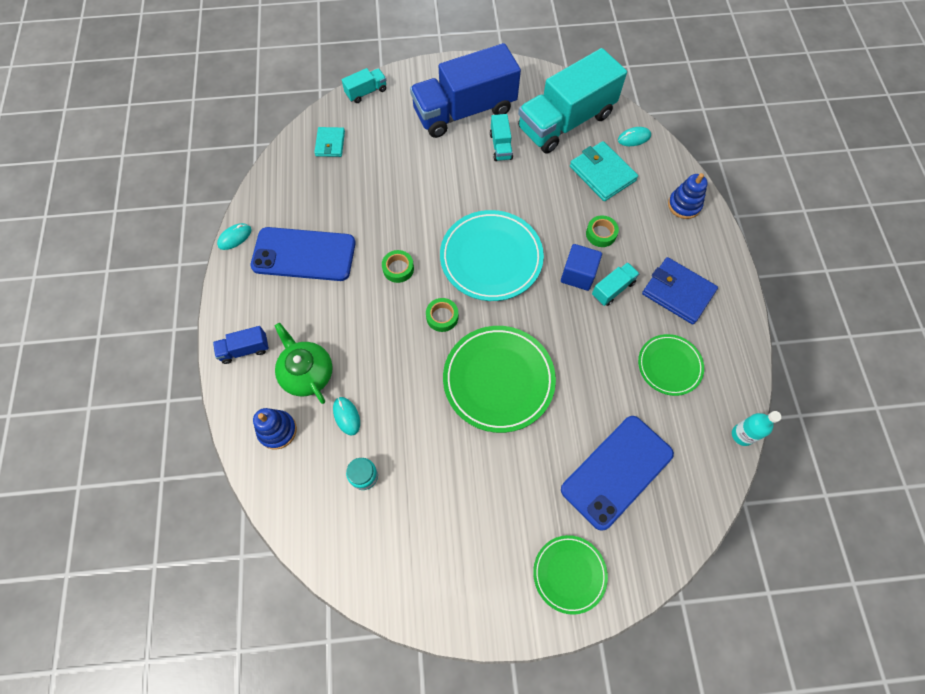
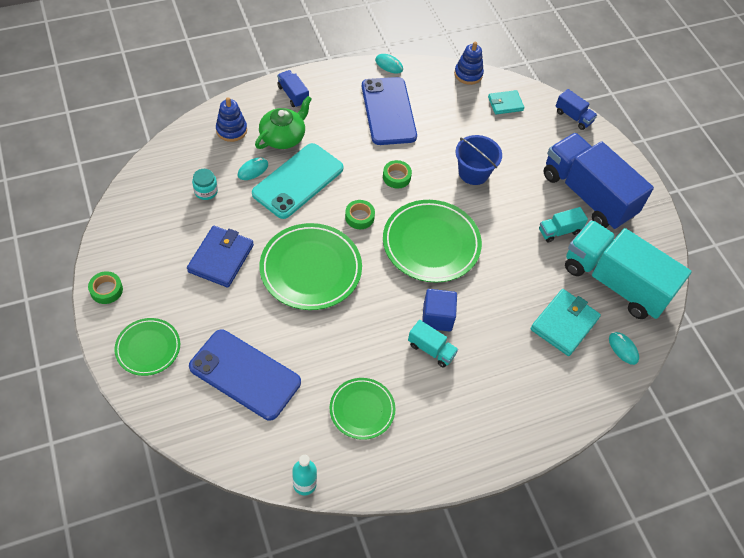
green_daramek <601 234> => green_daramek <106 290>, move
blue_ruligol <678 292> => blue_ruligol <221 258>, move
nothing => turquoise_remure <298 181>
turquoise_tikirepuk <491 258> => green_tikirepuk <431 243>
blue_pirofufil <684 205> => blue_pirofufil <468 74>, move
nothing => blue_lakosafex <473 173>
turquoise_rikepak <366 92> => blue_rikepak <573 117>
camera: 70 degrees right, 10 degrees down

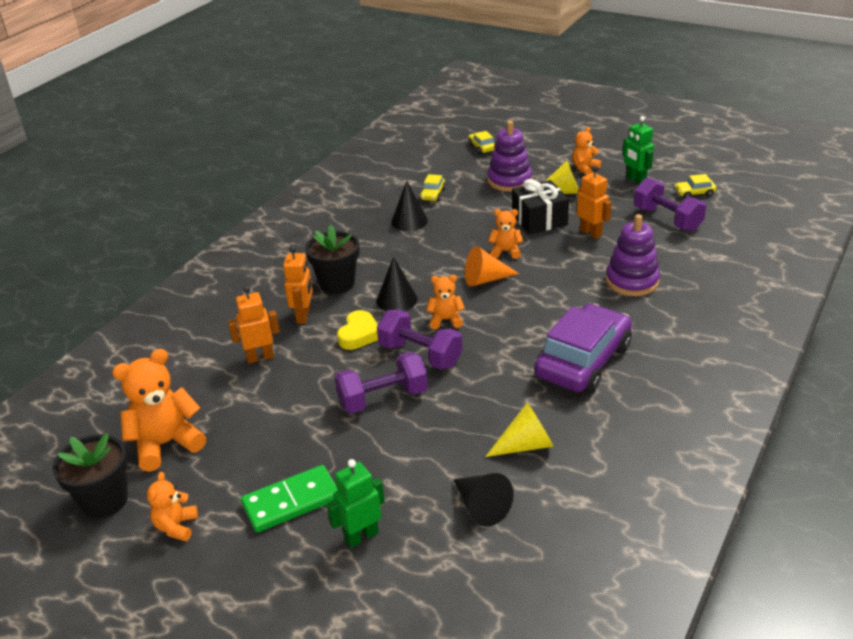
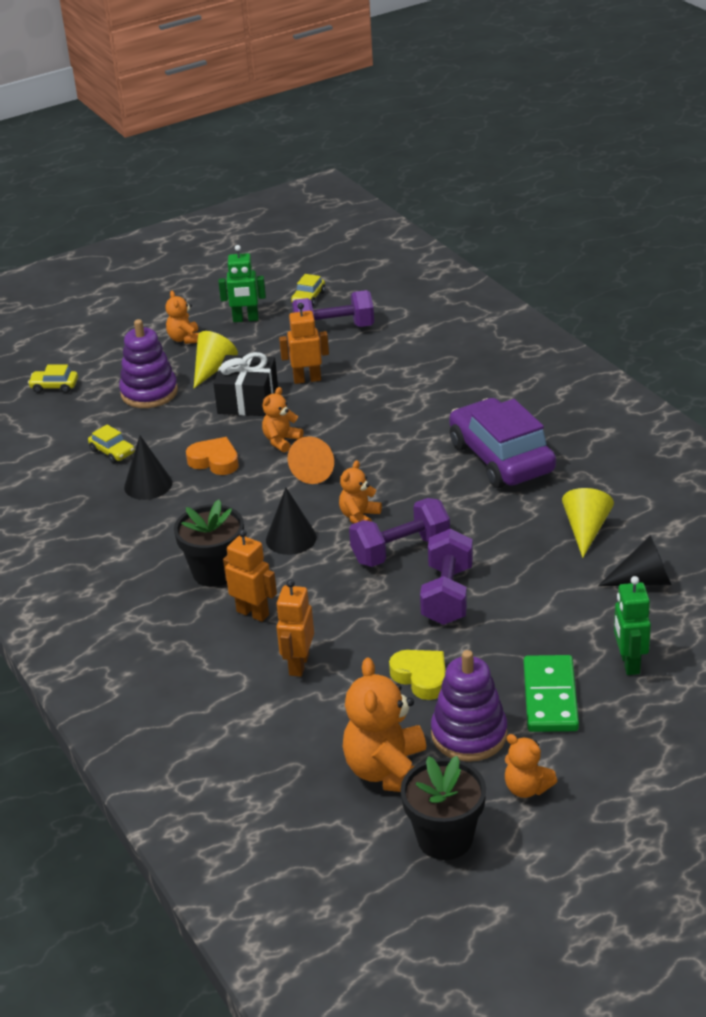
nothing => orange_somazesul <215 461>
yellow_somazesul <359 334> => yellow_somazesul <421 677>, move
purple_pirofufil <632 281> => purple_pirofufil <469 734>, move
camera: 60 degrees left, 0 degrees up

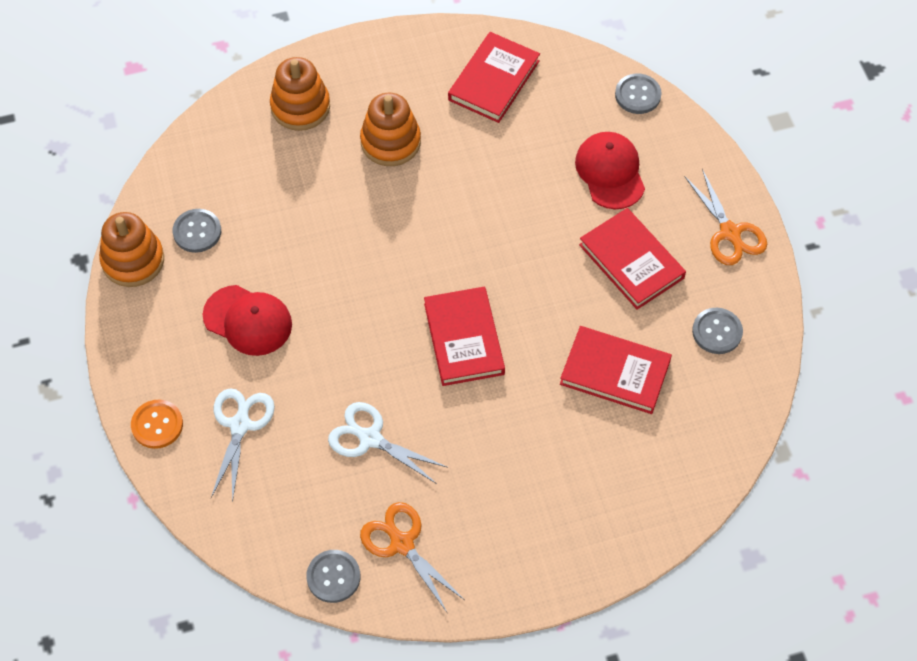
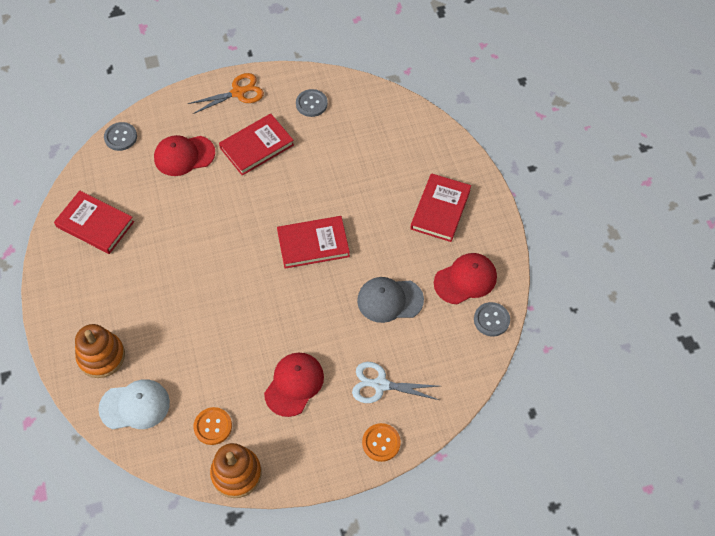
nothing => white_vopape <135 406>
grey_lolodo <197 232> => orange_lolodo <213 426>
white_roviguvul <370 438> => grey_vopape <389 300>
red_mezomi <615 372> => red_mezomi <440 209>, move
orange_roviguvul <402 543> => red_vopape <465 279>
orange_pirofufil <390 142> => nothing
camera: 90 degrees left, 0 degrees up

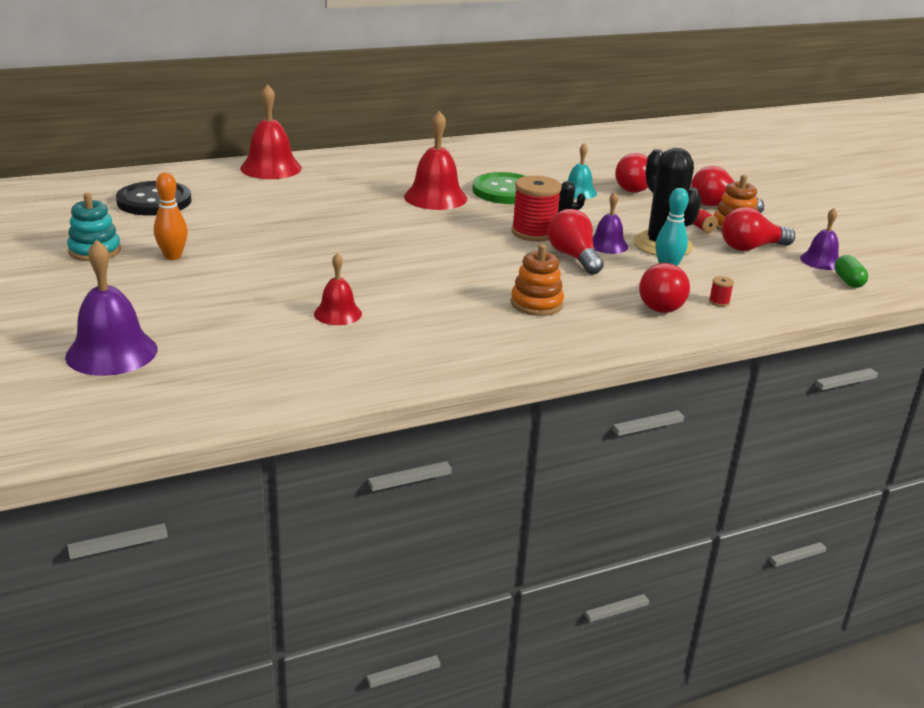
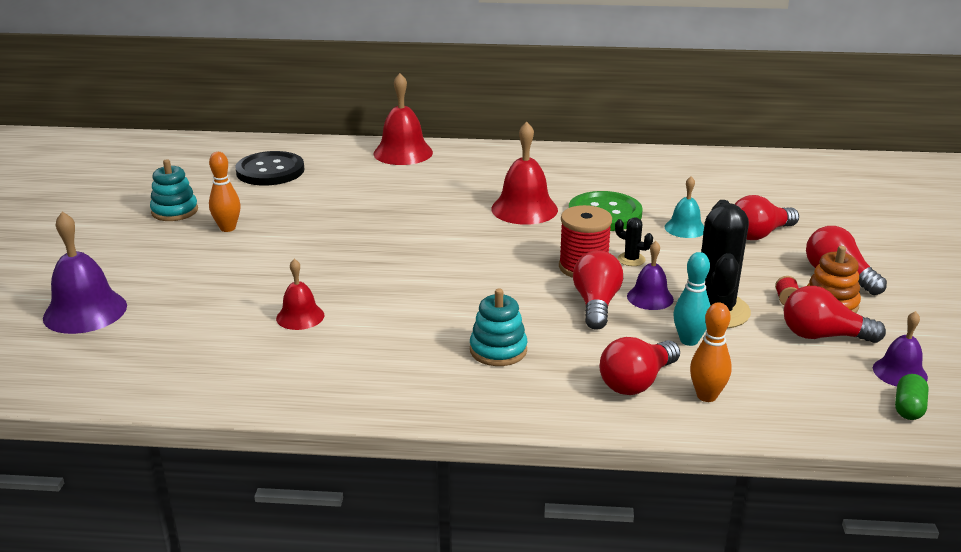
orange_pirofufil <536 304> => turquoise_pirofufil <498 350>
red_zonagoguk <719 302> => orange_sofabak <706 396>
camera: 30 degrees right, 0 degrees up

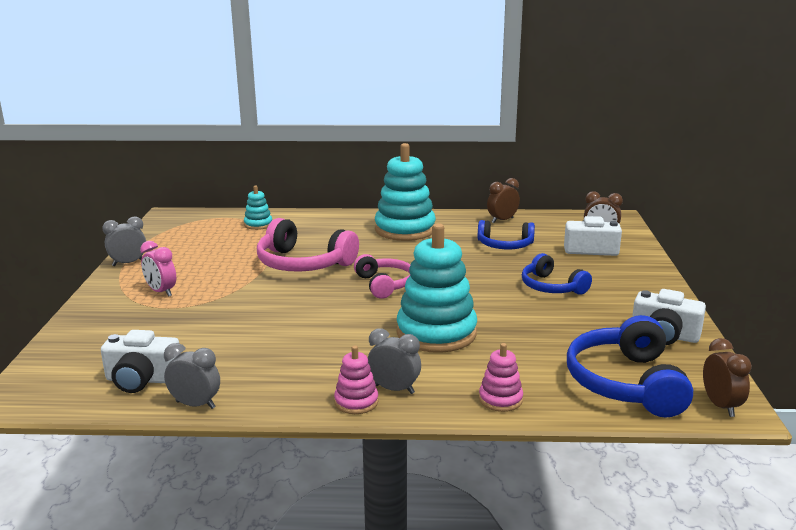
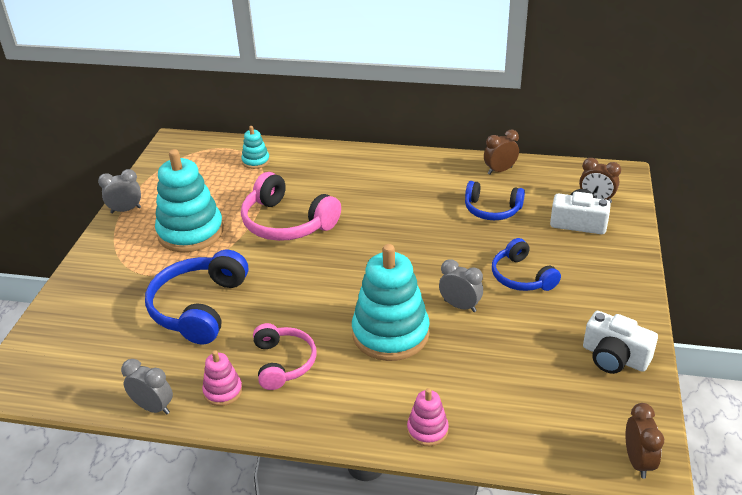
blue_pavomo <625 383> => blue_pavomo <199 307>, move
turquoise_pirofufil <405 230> => turquoise_pirofufil <190 232>, move
pink_pirofufil <356 402> => pink_pirofufil <223 391>, move
pink_pavomo <385 284> => pink_pavomo <283 362>, move
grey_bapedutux <394 389> => grey_bapedutux <460 306>, move
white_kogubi <142 380> => nothing
pink_bapedutux <161 292> => nothing
camera: 10 degrees right, 15 degrees up

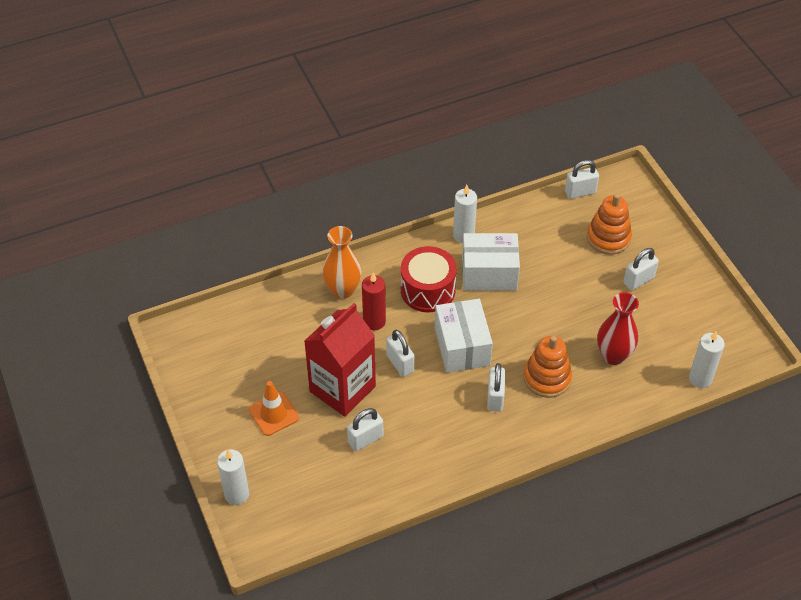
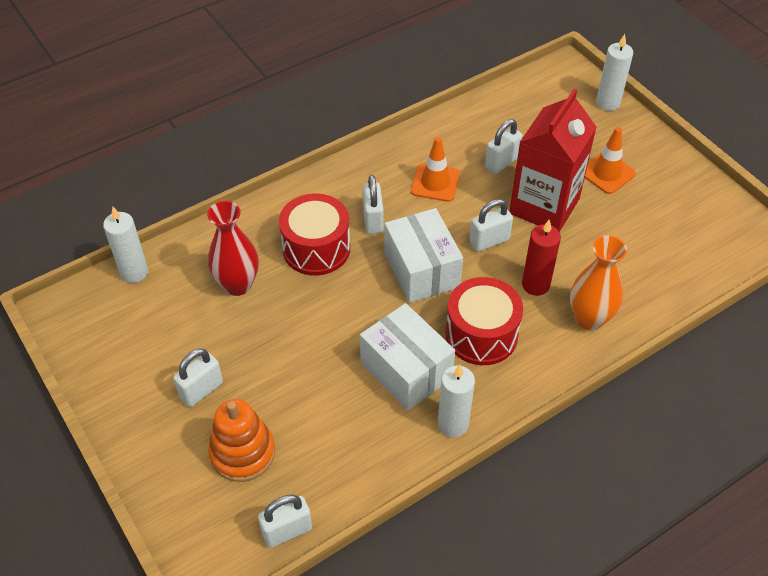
orange_pirofufil <547 378> => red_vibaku <316 248>
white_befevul <489 273> => white_befevul <406 370>, 60 degrees clockwise
nothing => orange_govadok <435 183>
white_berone <400 363> => white_berone <489 241>, 75 degrees counterclockwise
camera: 170 degrees right, 0 degrees up

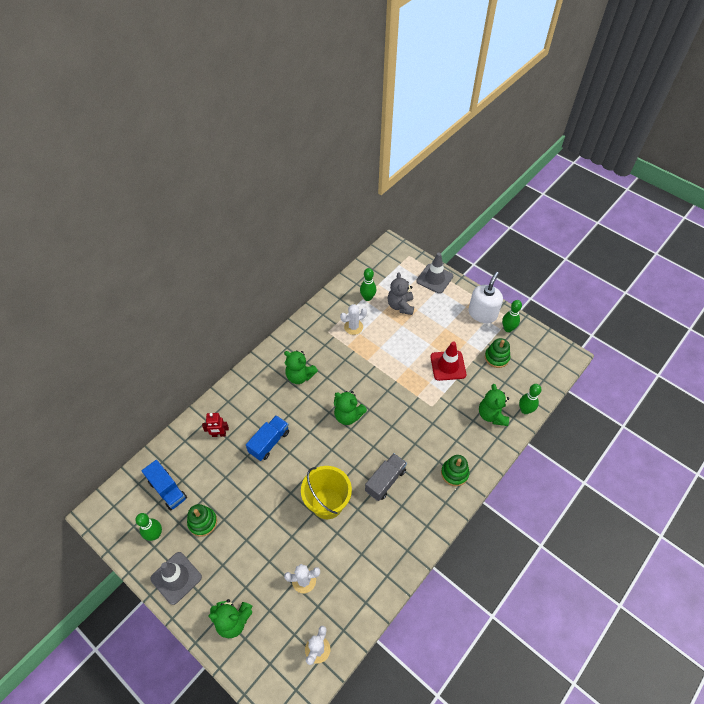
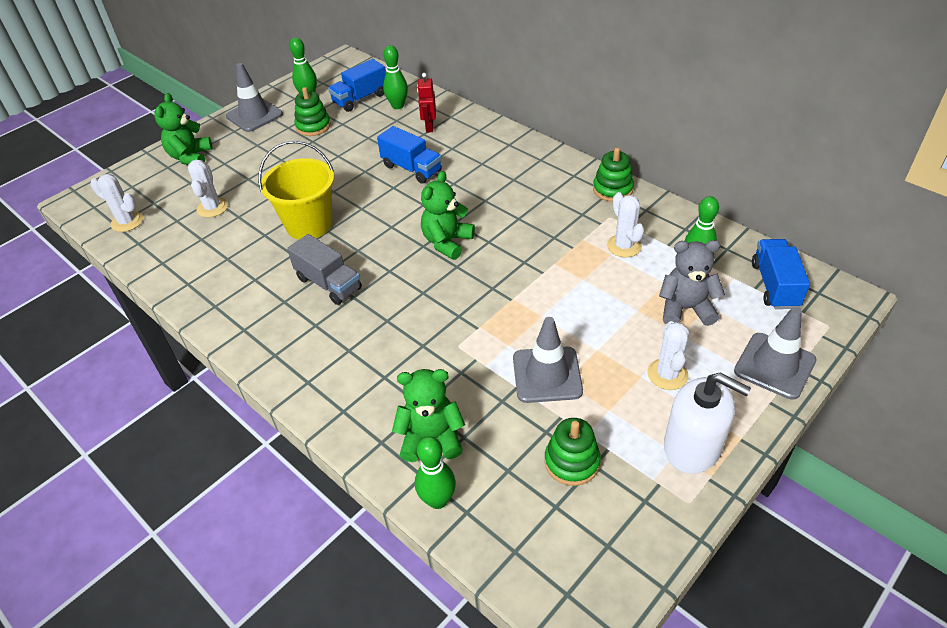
green_sofabak <508 329> => green_sofabak <398 106>, move
red_govadok <448 365> => grey_govadok <547 375>
green_pirofufil <454 473> => green_pirofufil <612 189>, move
nothing => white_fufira <667 374>
nothing => blue_rikepak <774 285>
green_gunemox <300 376> => nothing
camera: 95 degrees right, 10 degrees down

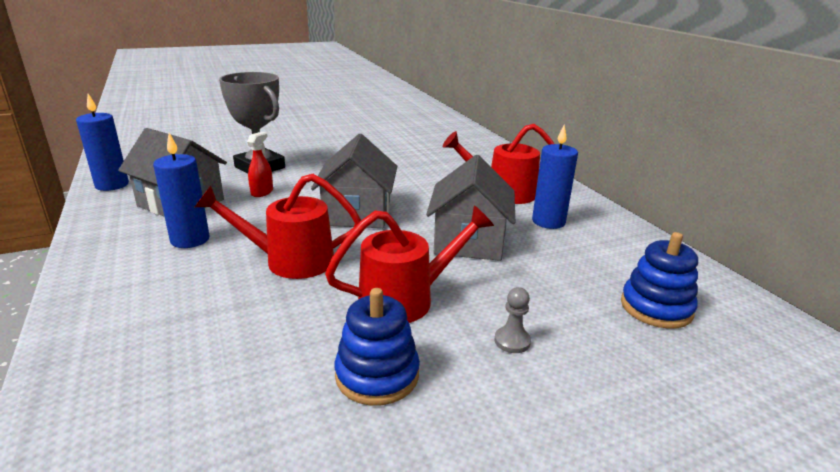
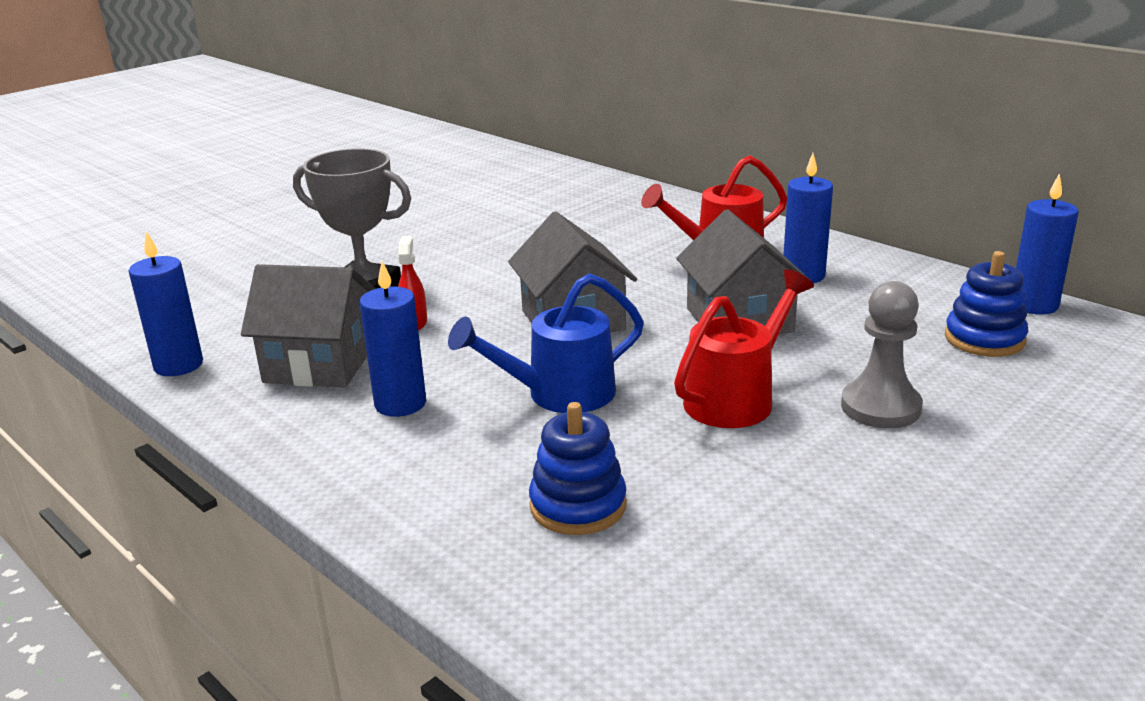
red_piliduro <289 261> => blue_piliduro <558 395>
blue_pirofufil <377 375> => blue_pirofufil <578 505>, move
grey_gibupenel <512 341> => grey_gibupenel <880 407>, x1.94
nothing => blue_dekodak <1034 305>
camera: 20 degrees left, 0 degrees up

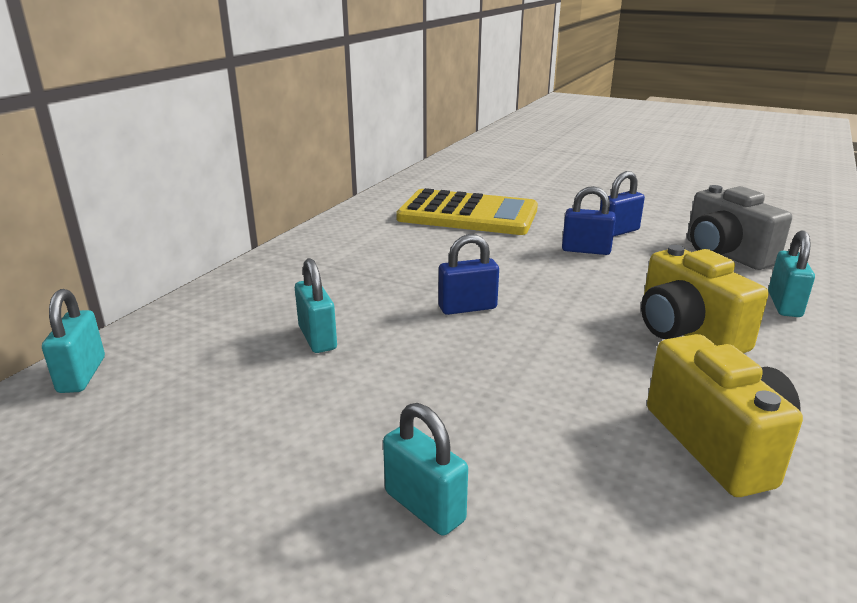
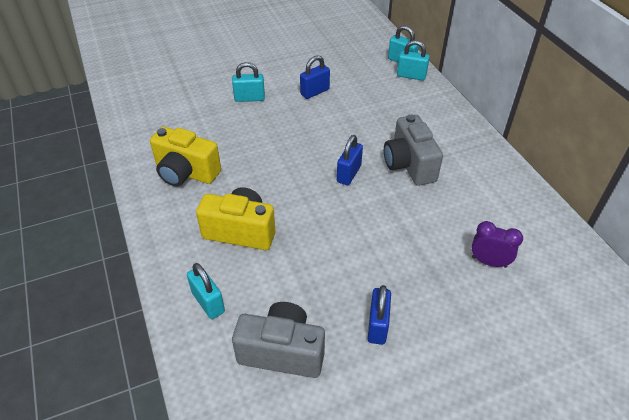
blue_berone <586 250> => blue_berone <315 92>, move
nothing => grey_kogubi <409 165>
turquoise_berone <317 338> => turquoise_berone <411 76>, move
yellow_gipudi <468 215> => purple_bapedutux <489 262>
camera: 130 degrees right, 20 degrees up

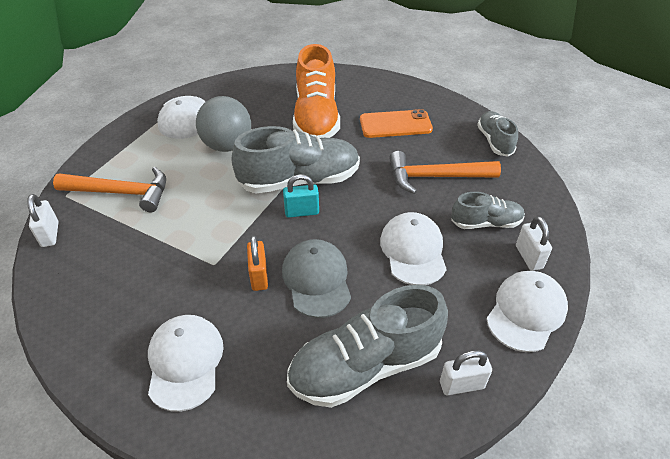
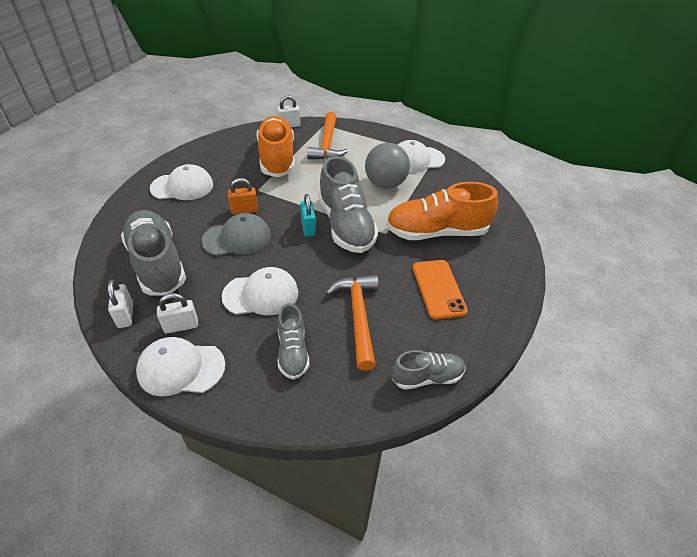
white_vopape <526 312> => white_vopape <181 368>, 150 degrees clockwise
white_berone <528 257> => white_berone <181 326>, move
nothing => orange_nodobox <277 158>
camera: 85 degrees right, 0 degrees up

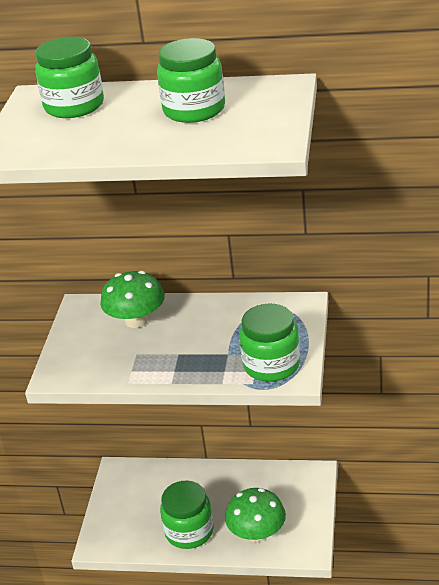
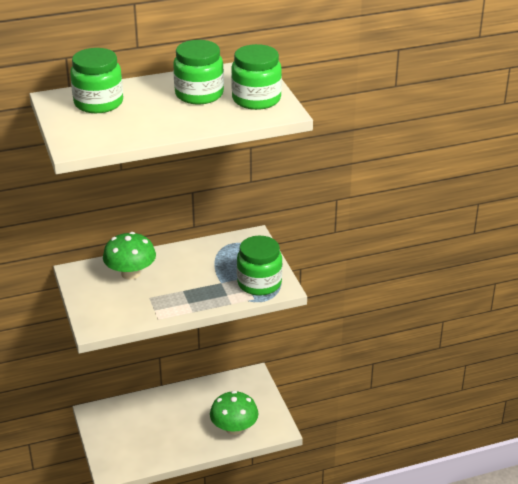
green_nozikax <189 531> => green_nozikax <256 99>, move
camera: 30 degrees left, 0 degrees up

